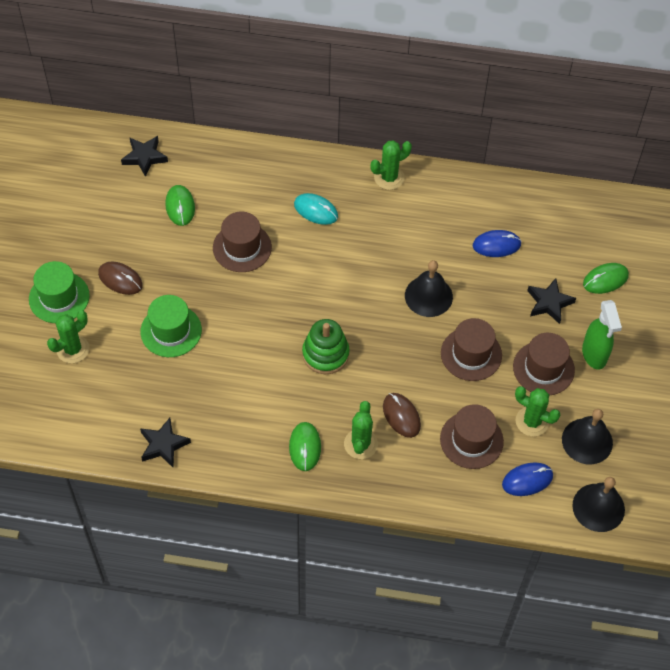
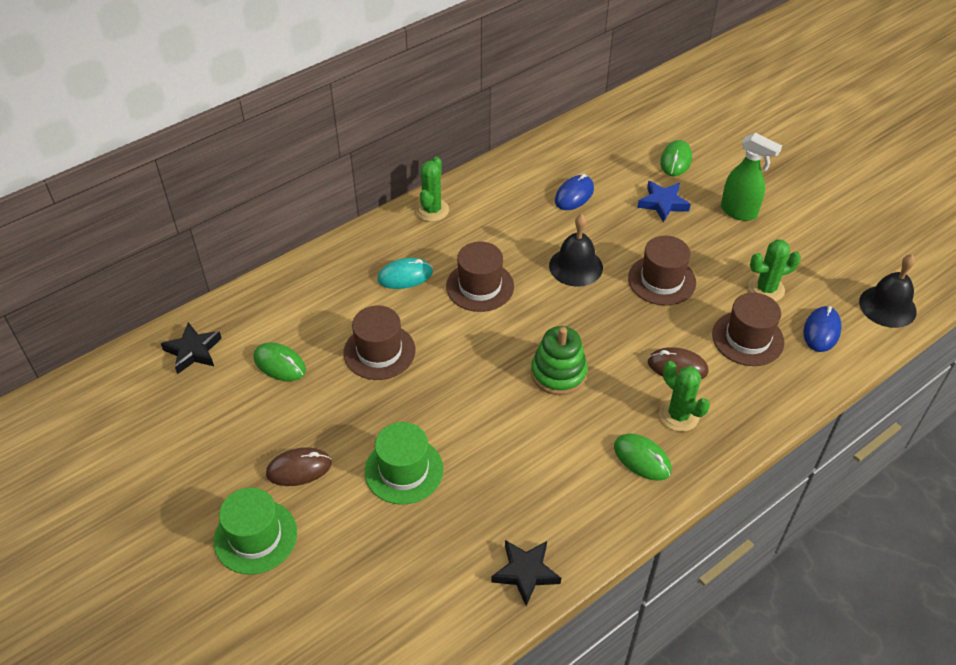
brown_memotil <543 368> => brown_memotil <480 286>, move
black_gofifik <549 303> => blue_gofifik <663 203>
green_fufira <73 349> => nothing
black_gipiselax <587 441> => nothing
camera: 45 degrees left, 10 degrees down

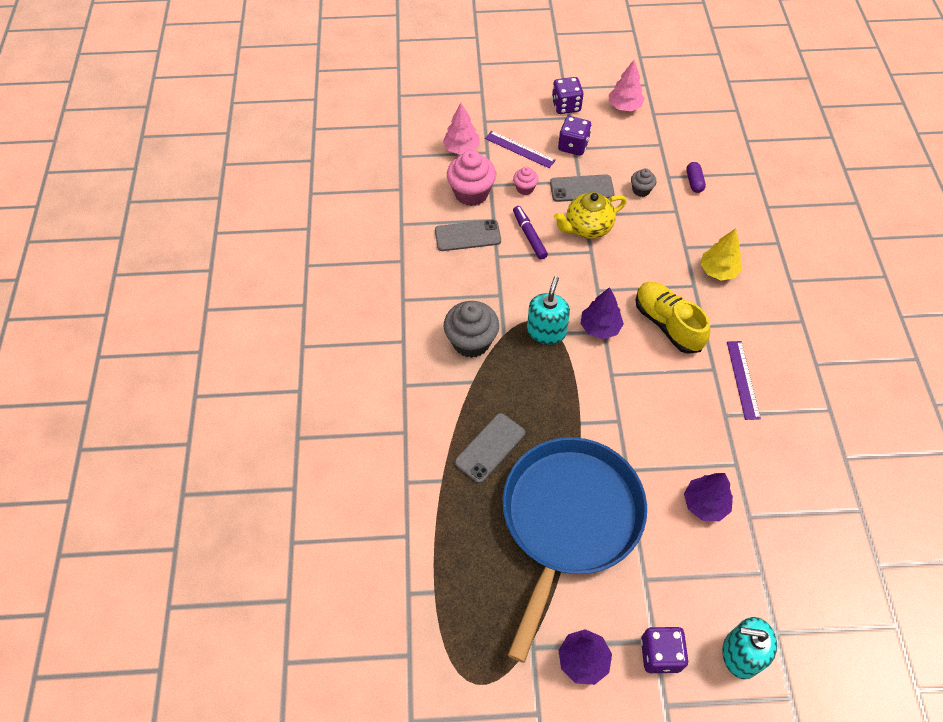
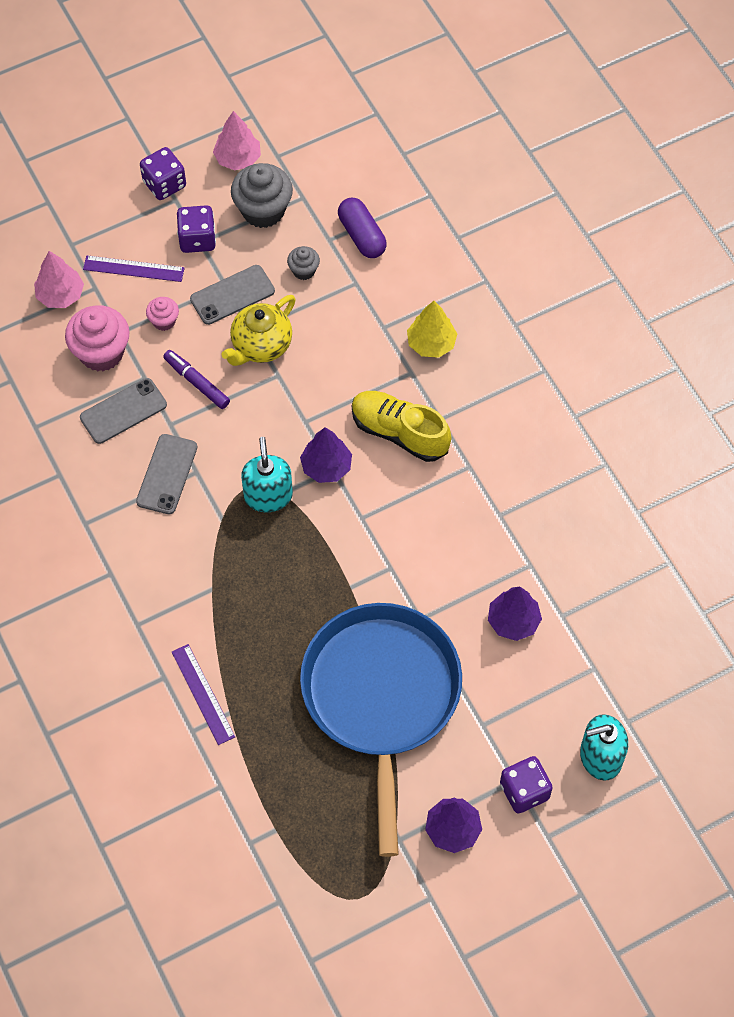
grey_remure <490 447> => grey_remure <167 474>, move
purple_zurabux <743 379> => purple_zurabux <203 694>, move
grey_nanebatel <471 342> => grey_nanebatel <263 210>, move
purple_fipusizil <694 182> => purple_fipusizil <362 235>, x1.54
camera: 25 degrees left, 5 degrees up

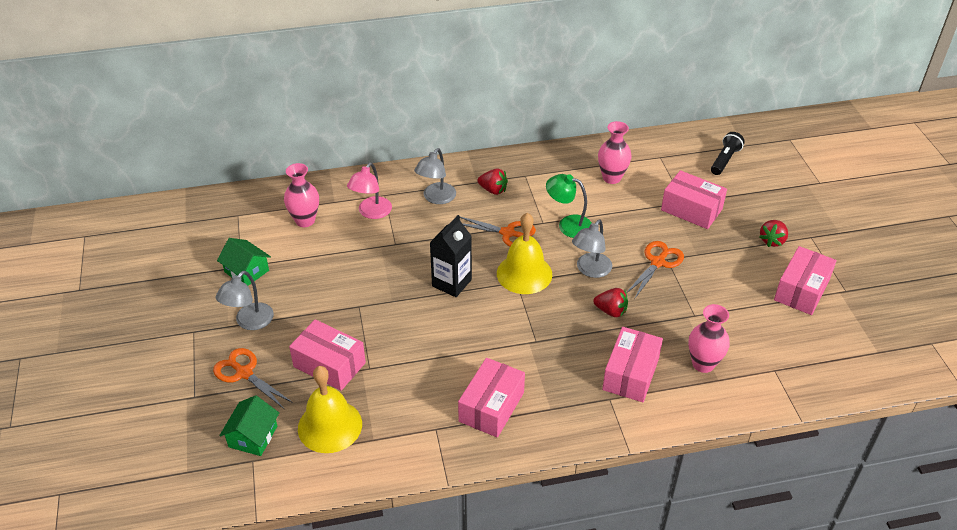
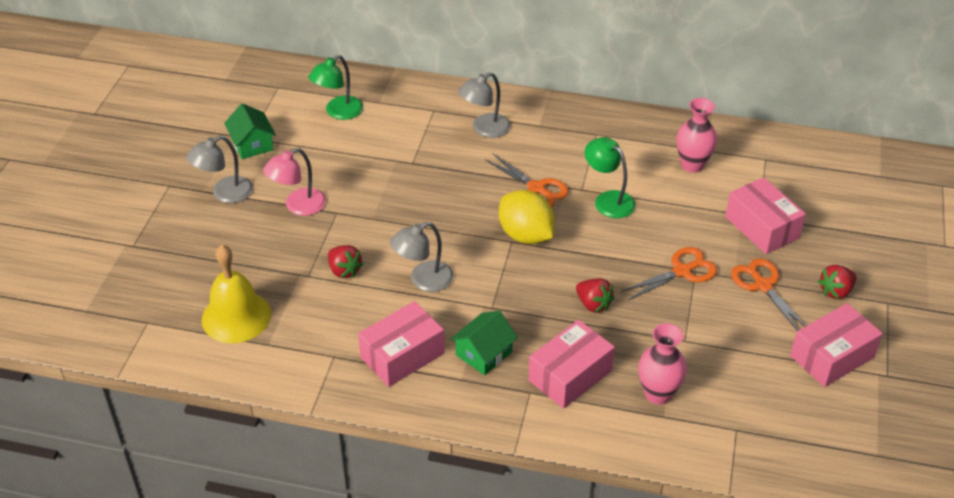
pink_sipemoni <371 213> => pink_sipemoni <298 206>, move
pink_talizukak <305 221> => green_sipemoni <338 112>
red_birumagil <493 190> => red_birumagil <344 271>, move
grey_sipemoni <590 270> => grey_sipemoni <423 280>, move
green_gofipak <253 436> => green_gofipak <484 353>, move
yellow_gipiselax <524 273> => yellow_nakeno <525 235>
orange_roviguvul <244 373> => orange_roviguvul <763 285>, move
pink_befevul <329 364> => nothing
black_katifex <451 283> => nothing
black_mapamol <725 160> => nothing
camera: 25 degrees right, 0 degrees up

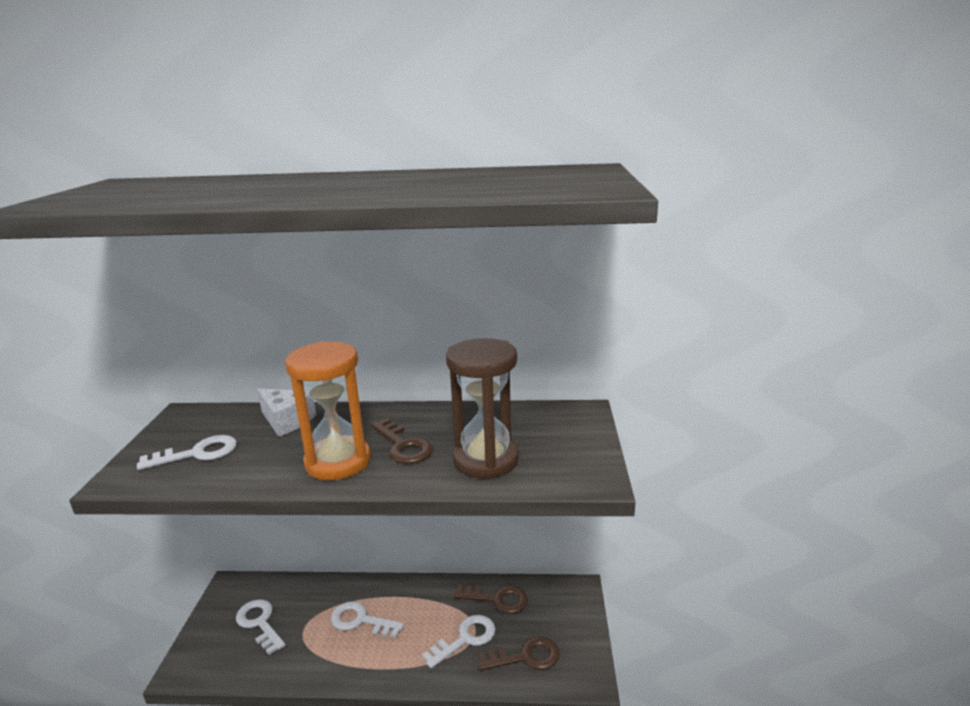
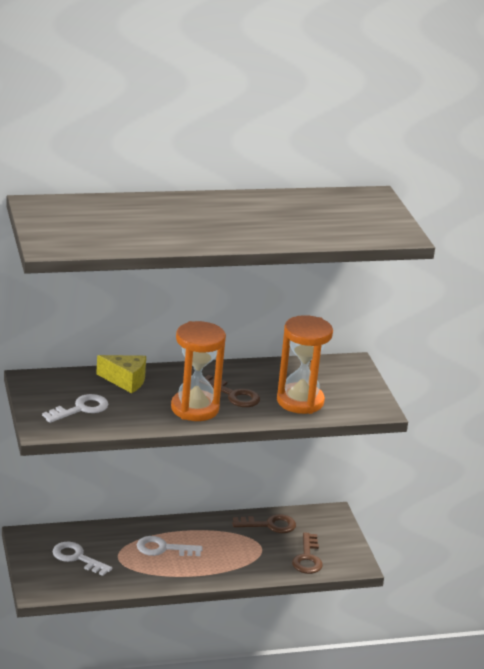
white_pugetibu <286 421> => yellow_pugetibu <125 381>
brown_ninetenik <486 460> => orange_ninetenik <300 401>
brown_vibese <525 657> => brown_vibese <307 558>, 120 degrees clockwise
white_vibese <465 639> => nothing
camera: 20 degrees left, 5 degrees up

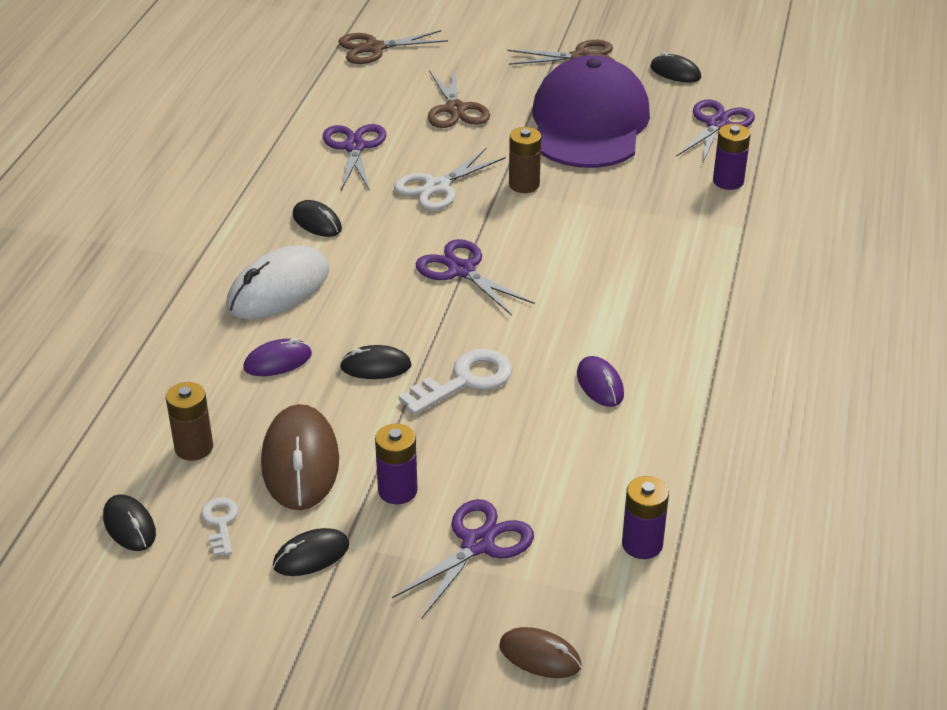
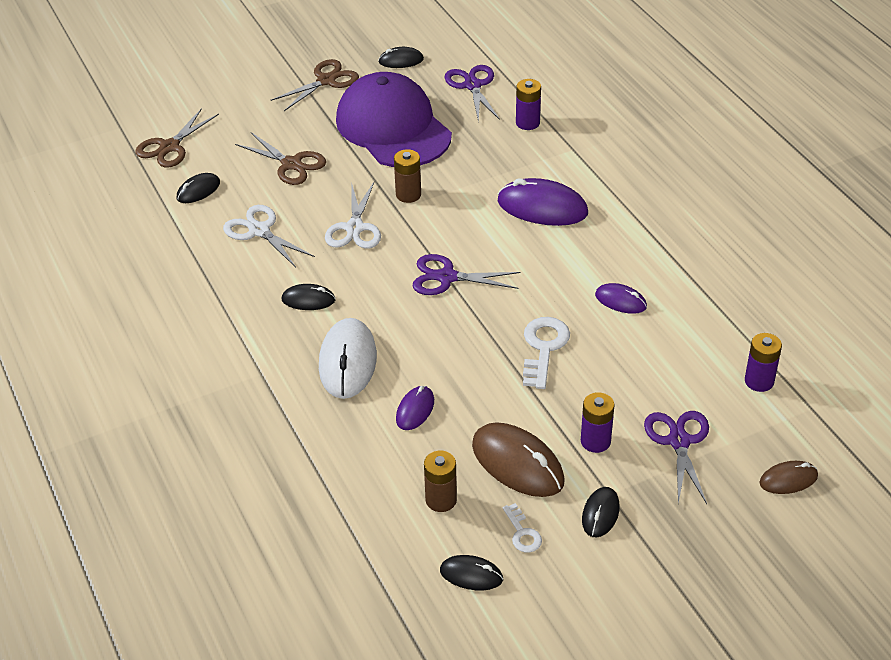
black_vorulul <376 366> => black_vorulul <198 190>, move
purple_roviguvul <354 147> => white_roviguvul <259 231>
nothing => purple_vorulul <542 207>
white_vibese <220 523> => white_vibese <522 533>, 150 degrees counterclockwise
camera: 40 degrees left, 5 degrees up

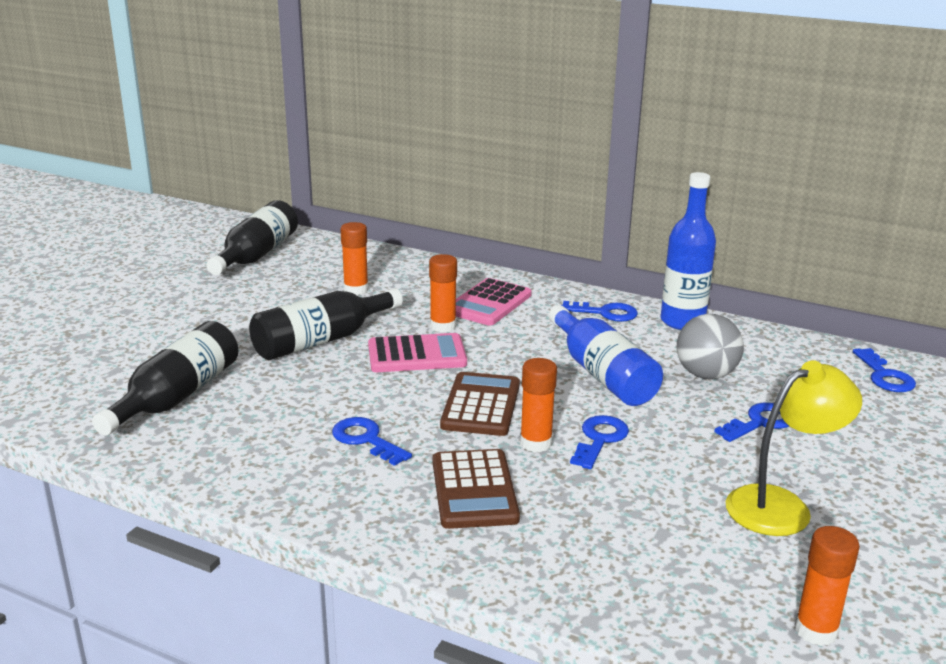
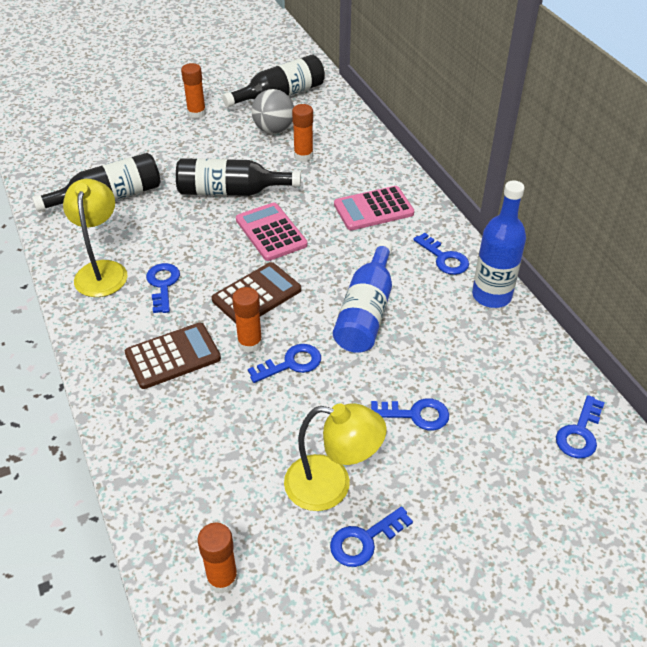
nothing => yellow_sipemoni <102 270>
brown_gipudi <474 490> => brown_gipudi <173 356>, 150 degrees counterclockwise
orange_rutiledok <443 326> => orange_rutiledok <196 113>, move
pink_gipudi <417 355> => pink_gipudi <271 232>, 150 degrees counterclockwise
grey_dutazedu <705 375> => grey_dutazedu <274 129>, move
nothing => blue_vibese <364 540>
camera: 40 degrees right, 20 degrees up

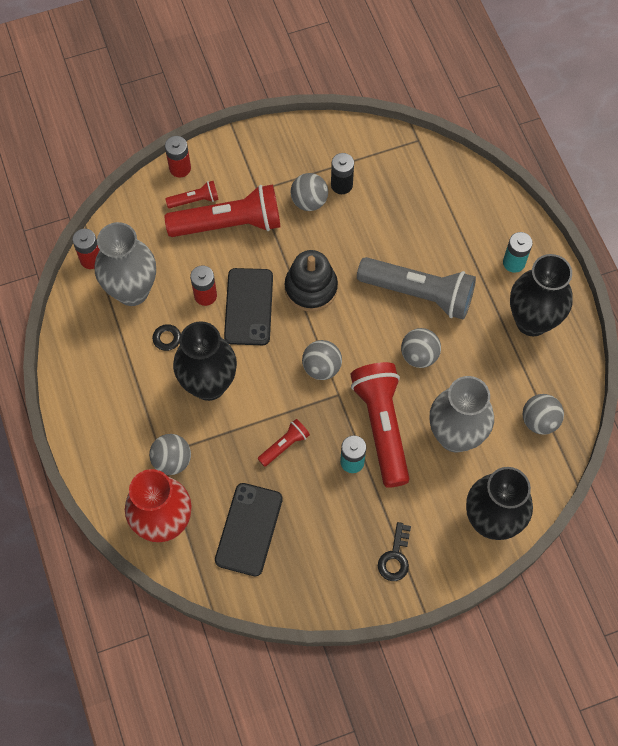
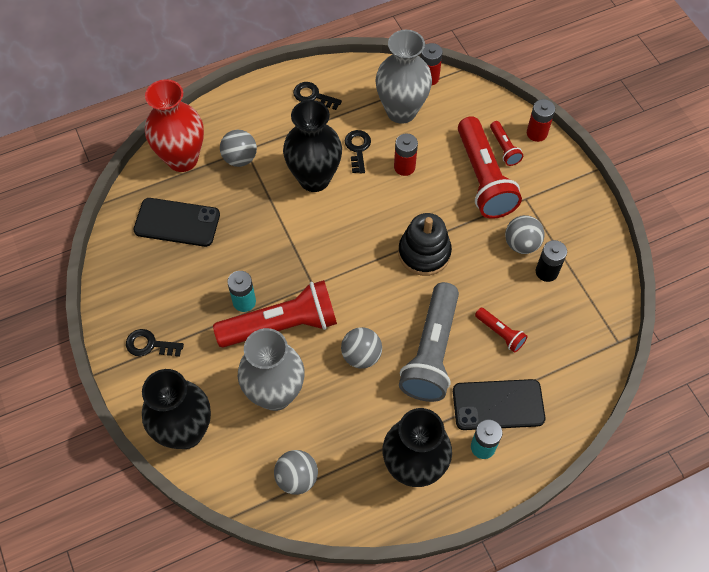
nothing => black_vibese <313 96>
black_remure <249 307> => black_remure <498 405>, move
red_mapamol <284 445> => red_mapamol <500 333>, move
grey_dutazedu <321 367> => nothing
camera: 85 degrees right, 5 degrees down

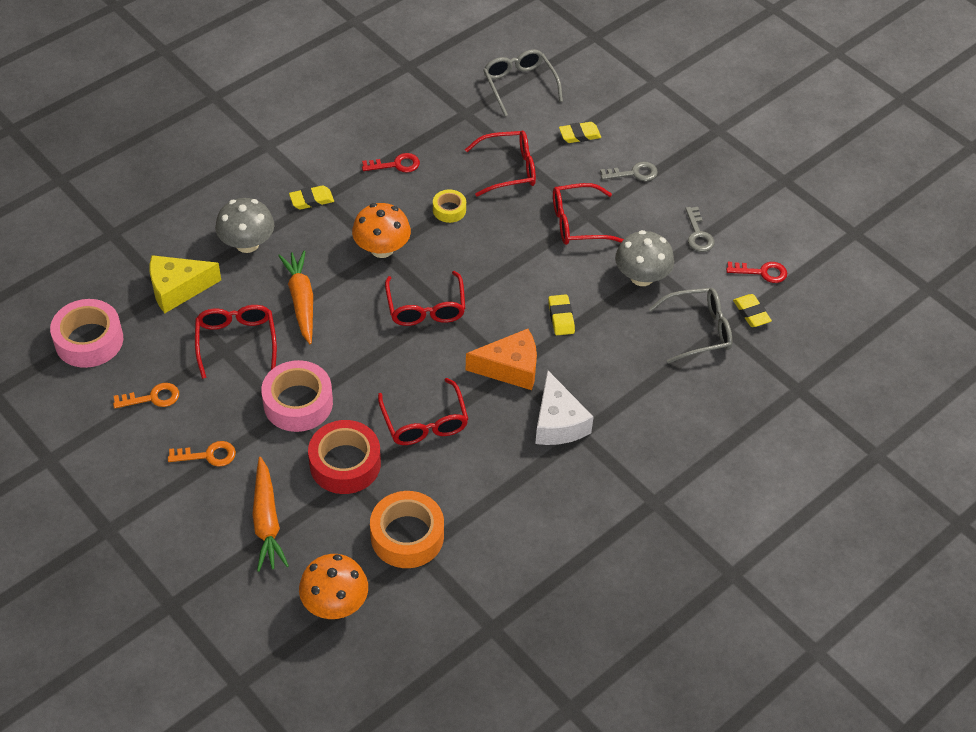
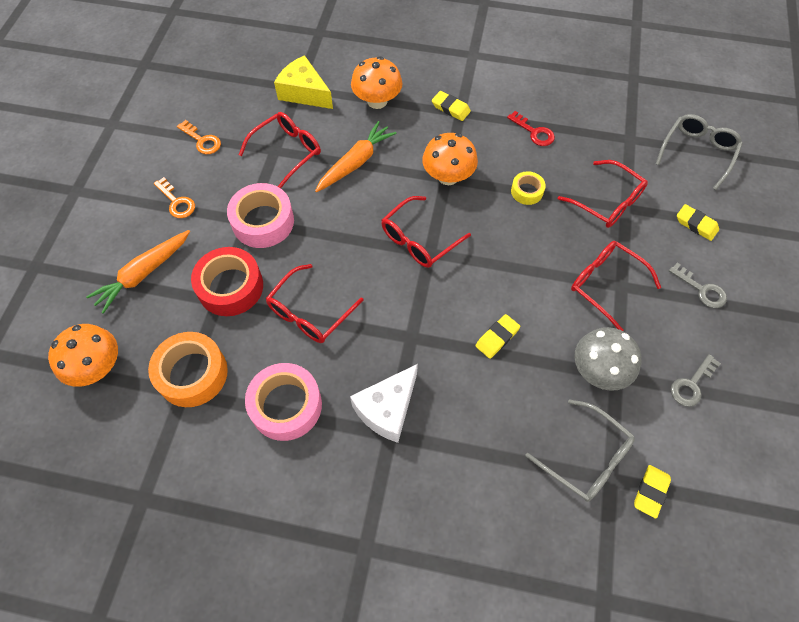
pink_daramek <89 340> => pink_daramek <286 405>, move
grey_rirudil <247 244> => orange_rirudil <377 101>
orange_pugetibu <510 368> => nothing
red_vibese <762 272> => nothing
camera: 55 degrees right, 10 degrees up

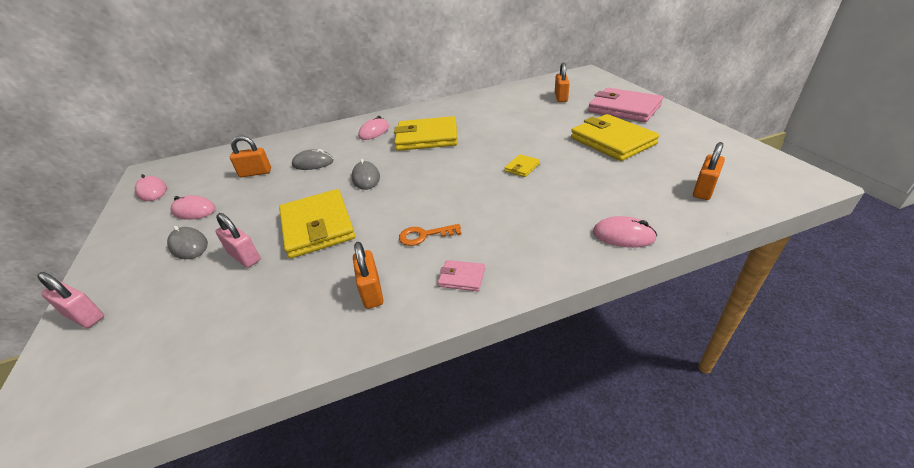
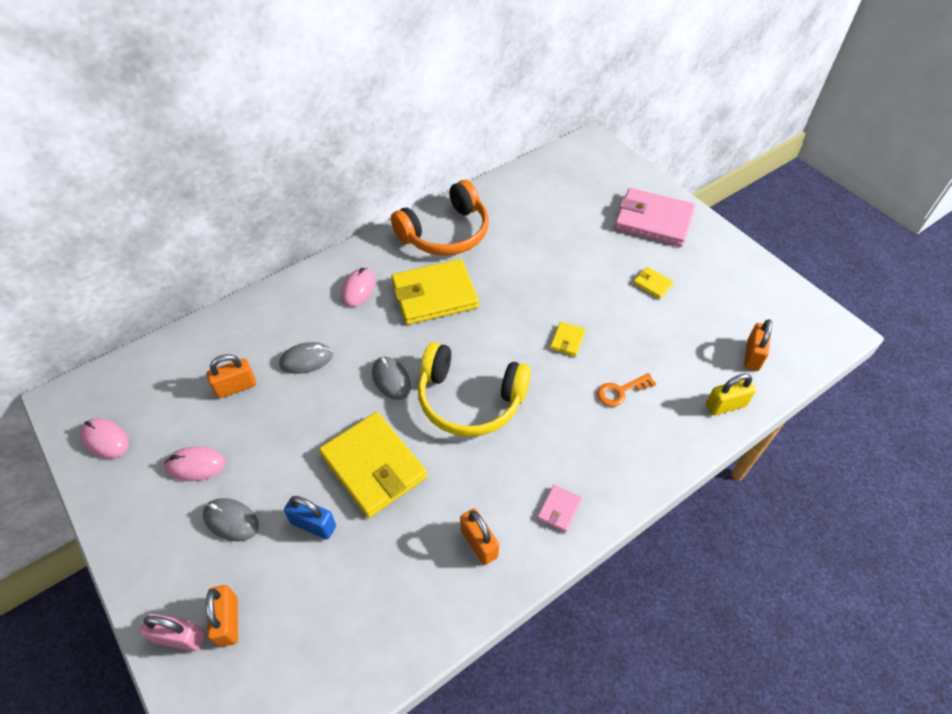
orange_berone <561 97> => orange_berone <228 621>, move
pink_berone <245 257> => blue_berone <313 524>
nothing => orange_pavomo <445 233>
nothing => yellow_pavomo <470 399>
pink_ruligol <462 277> => pink_ruligol <559 509>, 60 degrees counterclockwise
orange_vibese <424 235> => orange_vibese <620 391>, move
yellow_ruligol <612 141> => yellow_ruligol <652 284>, x0.43
nothing => yellow_berone <725 405>
pink_vorulul <623 235> => nothing
camera: 20 degrees left, 15 degrees up

